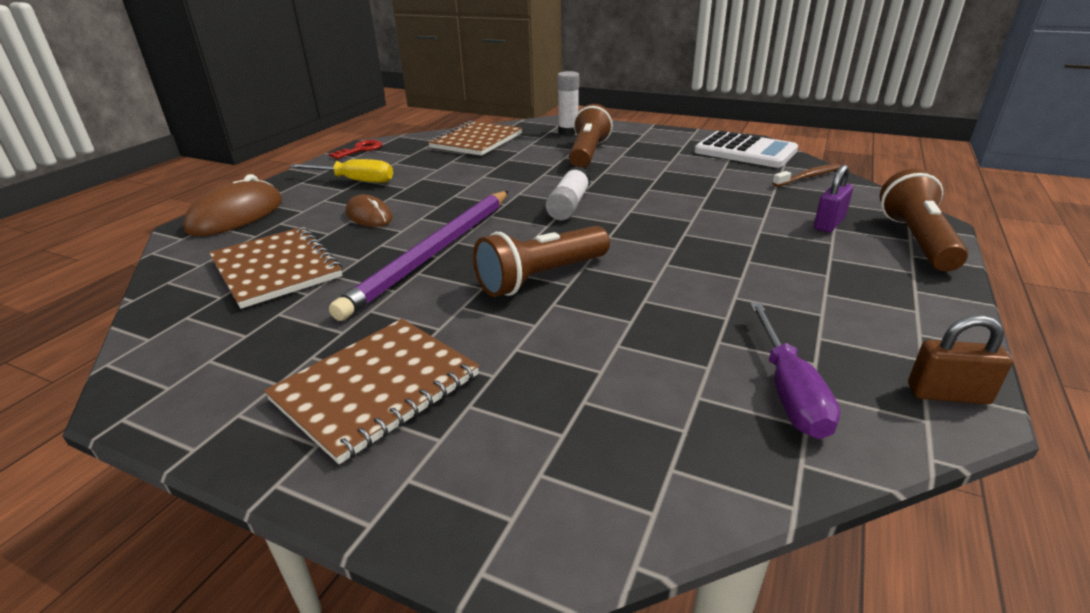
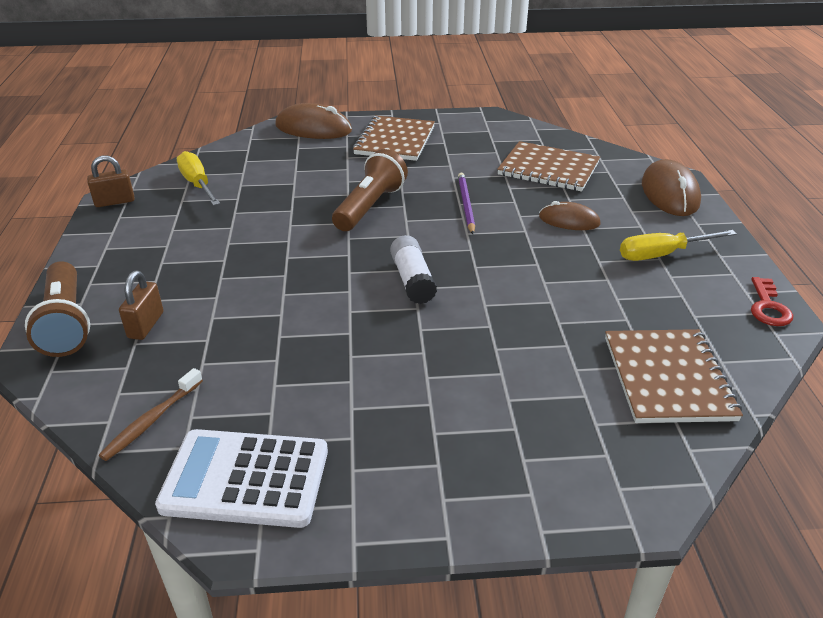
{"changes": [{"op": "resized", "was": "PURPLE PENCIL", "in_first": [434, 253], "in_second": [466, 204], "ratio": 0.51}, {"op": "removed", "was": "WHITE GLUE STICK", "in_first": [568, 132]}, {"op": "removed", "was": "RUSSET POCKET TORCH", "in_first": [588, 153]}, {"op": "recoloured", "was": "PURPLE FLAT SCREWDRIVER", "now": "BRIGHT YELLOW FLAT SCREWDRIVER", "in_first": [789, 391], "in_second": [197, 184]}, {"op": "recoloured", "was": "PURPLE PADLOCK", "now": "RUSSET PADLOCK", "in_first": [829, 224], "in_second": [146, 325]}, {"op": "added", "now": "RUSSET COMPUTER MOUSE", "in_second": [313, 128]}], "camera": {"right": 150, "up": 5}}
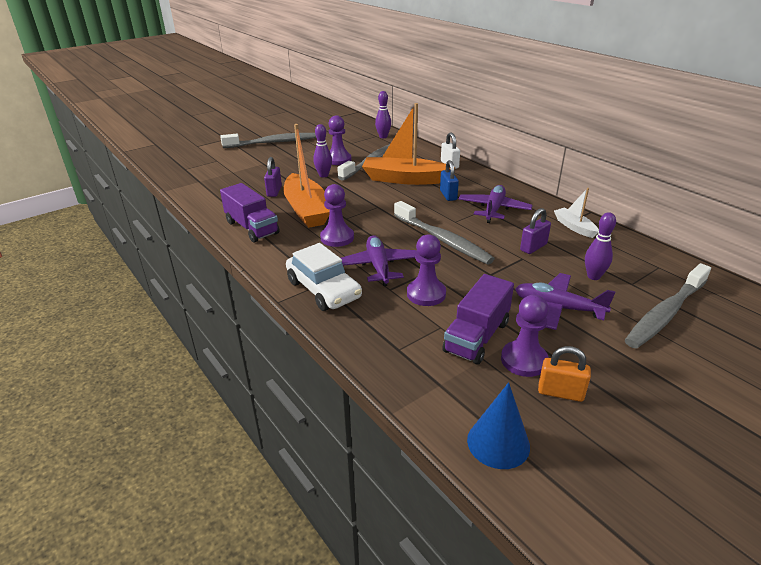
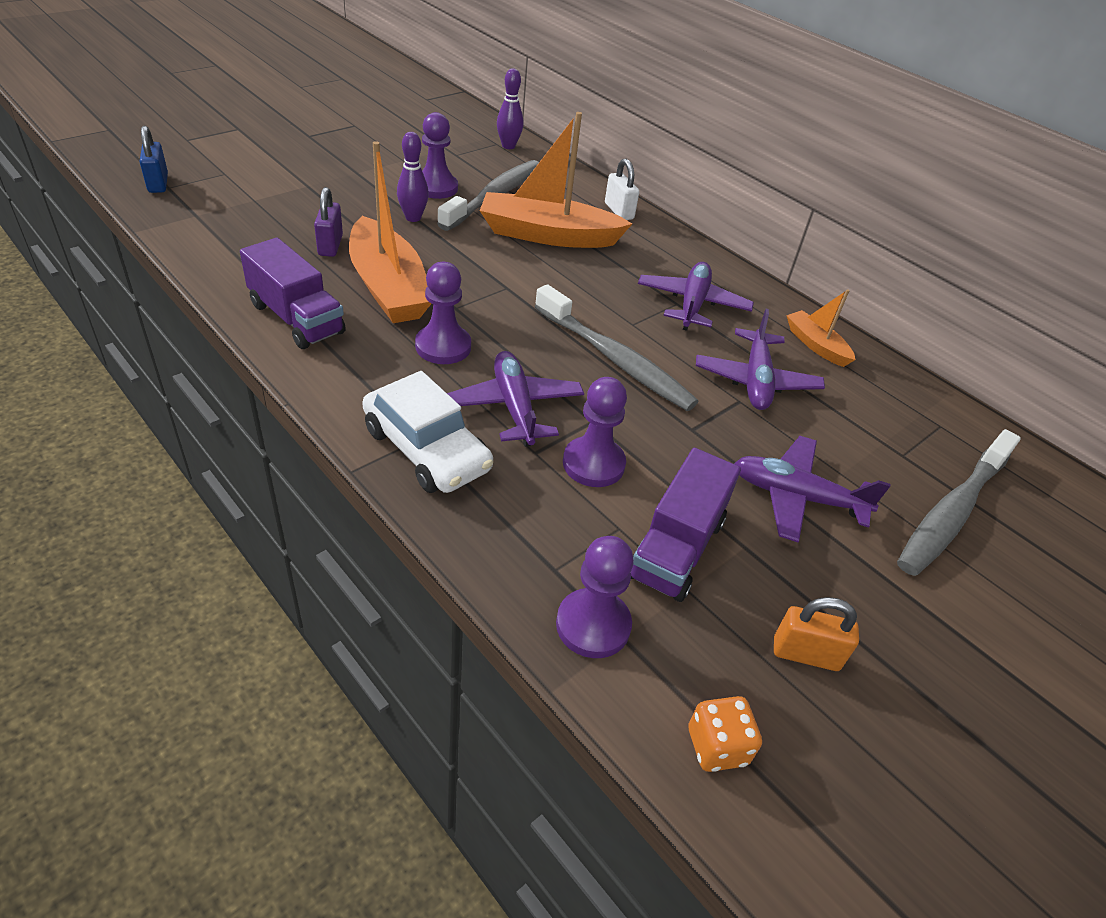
{"changes": [{"op": "removed", "was": "ASH-GREY TOOTHBRUSH", "in_first": [272, 143]}, {"op": "moved", "was": "BLUE PADLOCK", "in_first": [448, 195], "in_second": [158, 183]}, {"op": "replaced", "was": "BLUE CONE", "now": "ORANGE DIE", "in_first": [498, 443], "in_second": [717, 746]}, {"op": "moved", "was": "PURPLE CHESS PAWN", "in_first": [524, 360], "in_second": [593, 625]}, {"op": "replaced", "was": "PURPLE PADLOCK", "now": "PURPLE AEROPLANE", "in_first": [533, 247], "in_second": [755, 380]}, {"op": "recoloured", "was": "WHITE TOY BOAT", "now": "ORANGE TOY BOAT", "in_first": [574, 227], "in_second": [816, 345]}, {"op": "removed", "was": "PURPLE SKITTLE", "in_first": [593, 276]}], "camera": {"right": -10, "up": 10}}
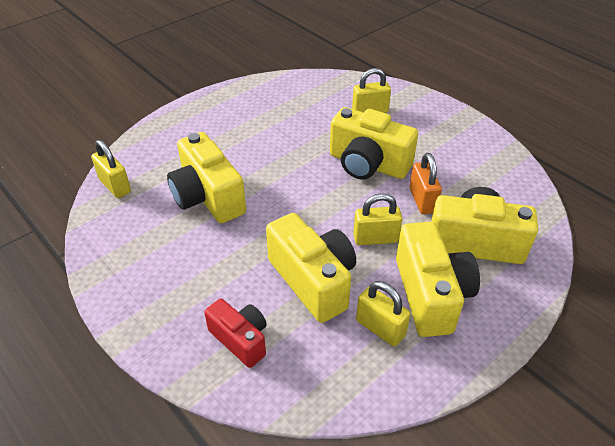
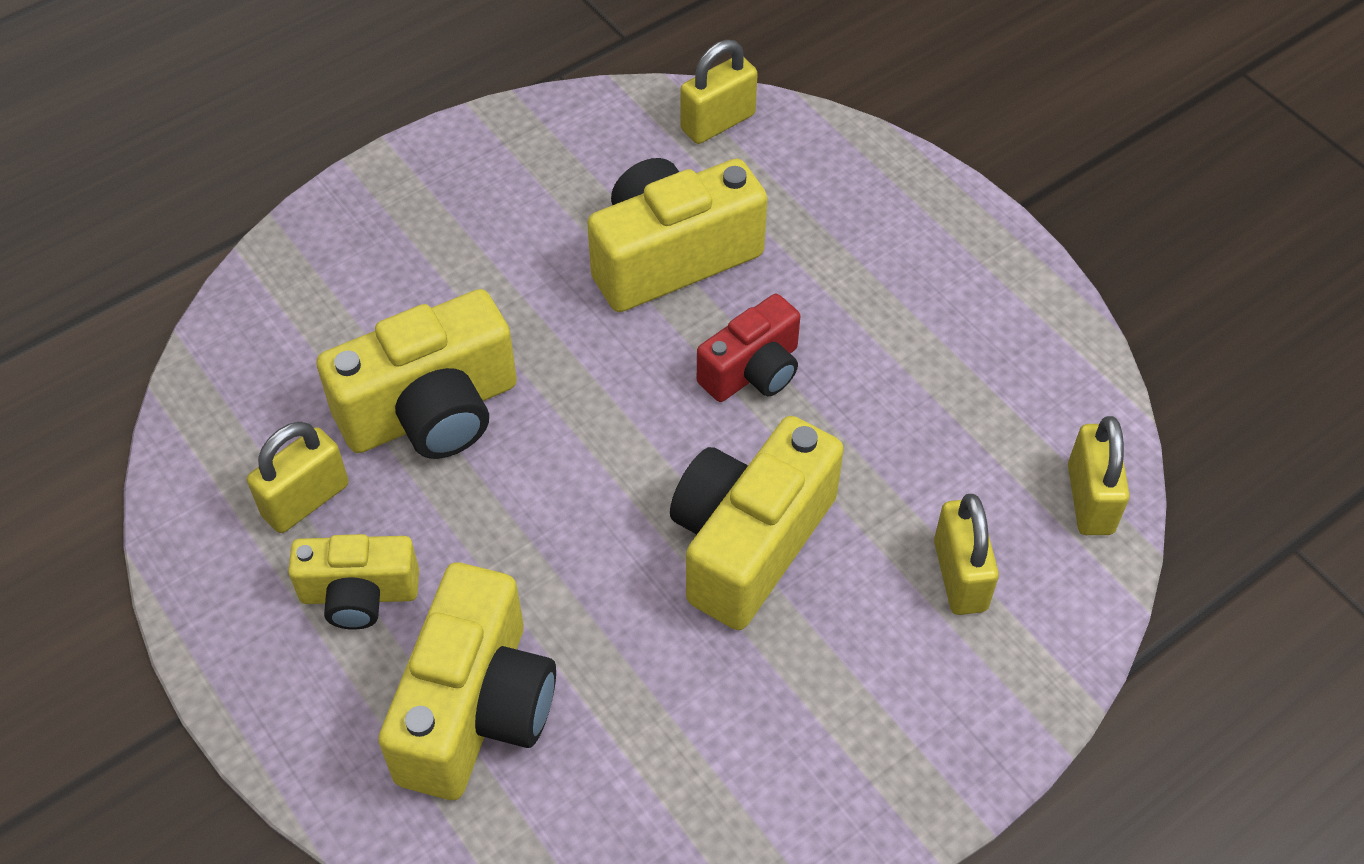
{"changes": [{"op": "moved", "was": "CRIMSON PHOTO CAMERA", "in_first": [240, 339], "in_second": [753, 371]}, {"op": "moved", "was": "BRIGHT YELLOW PADLOCK", "in_first": [375, 238], "in_second": [1090, 499]}, {"op": "resized", "was": "BRIGHT YELLOW PHOTO CAMERA", "in_first": [431, 294], "in_second": [359, 594], "ratio": 0.61}, {"op": "removed", "was": "ORANGE PADLOCK", "in_first": [422, 200]}], "camera": {"right": 95, "up": 10}}
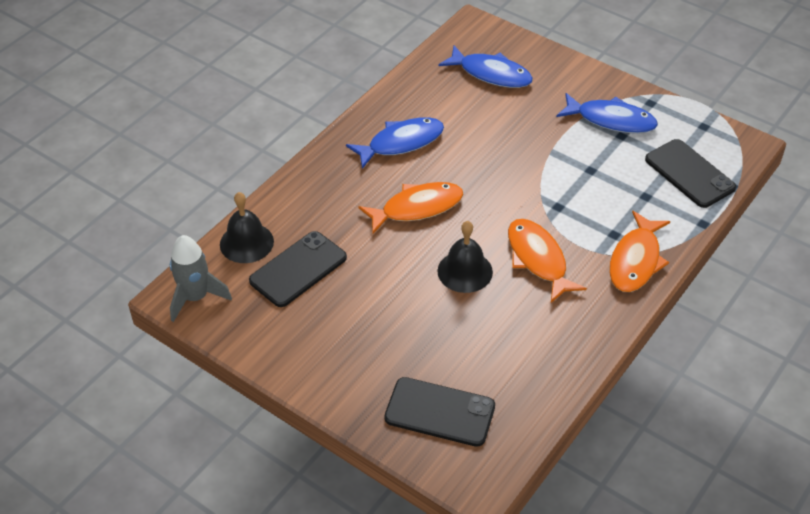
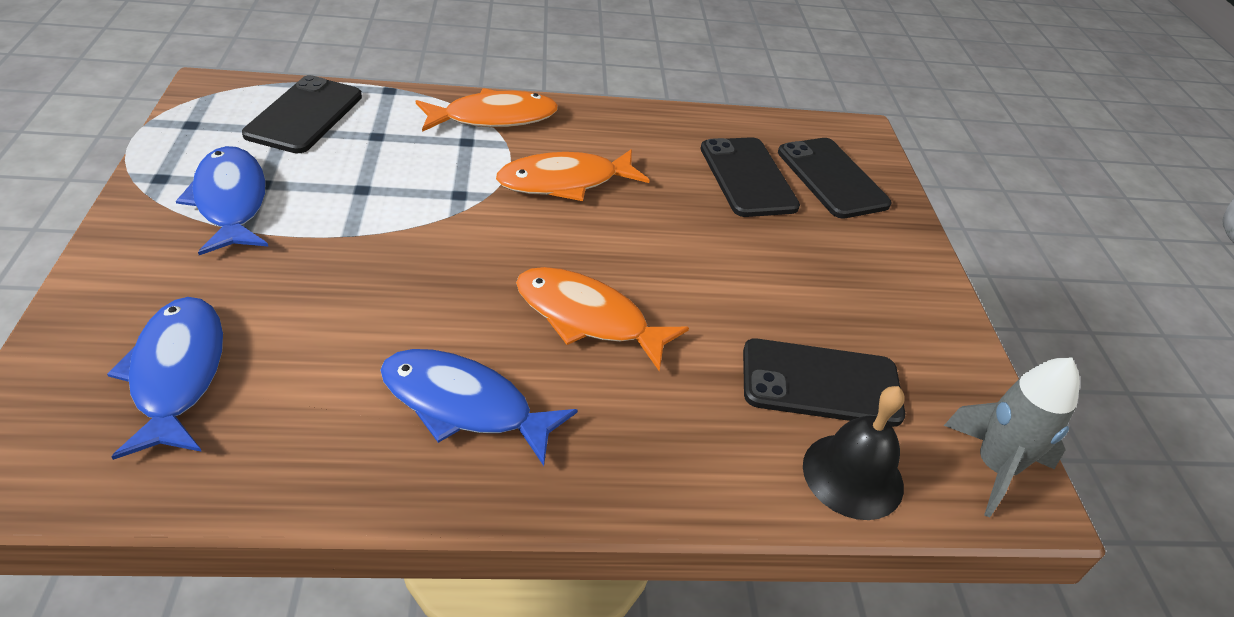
{"changes": [{"op": "removed", "was": "BLACK HAND BELL", "in_first": [465, 271]}, {"op": "turned", "was": "ORANGE TOY FISH", "in_first": [538, 259], "in_second": [565, 182], "clockwise": 45}, {"op": "added", "now": "BLACK MOBILE PHONE", "in_second": [748, 177]}], "camera": {"right": -135, "up": -5}}
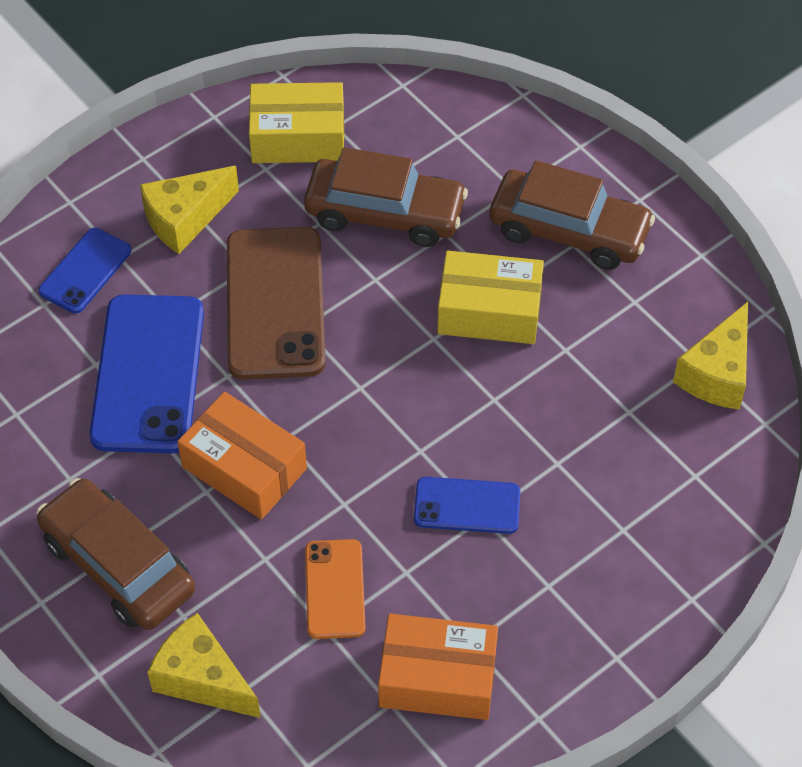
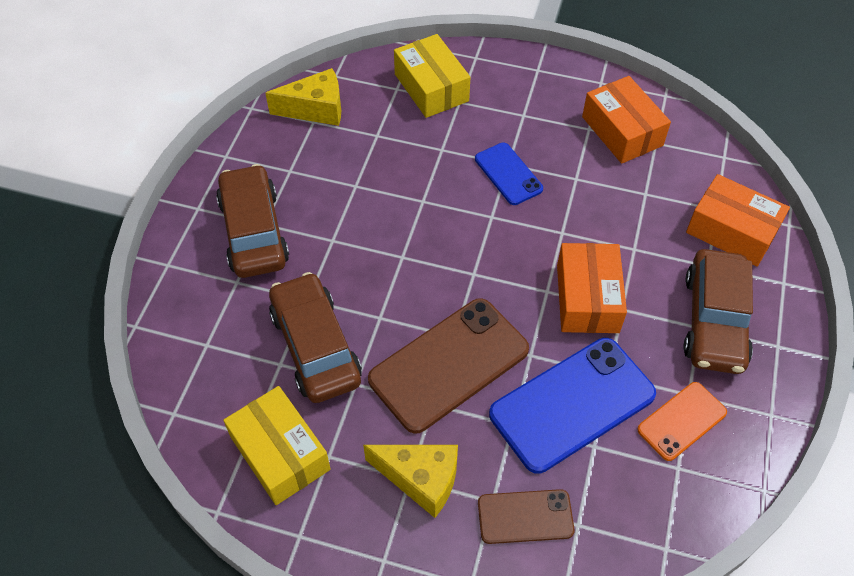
{"changes": [{"op": "recoloured", "was": "BLUE MOBILE PHONE", "now": "RUSSET MOBILE PHONE", "in_first": [85, 271], "in_second": [525, 517]}, {"op": "replaced", "was": "BRIGHT YELLOW PIECE OF CHEESE", "now": "ORANGE BOX", "in_first": [202, 678], "in_second": [732, 231]}, {"op": "moved", "was": "ORANGE MOBILE PHONE", "in_first": [335, 589], "in_second": [681, 421]}, {"op": "moved", "was": "BRIGHT YELLOW BOX", "in_first": [489, 311], "in_second": [431, 87]}], "camera": {"right": -125, "up": 0}}
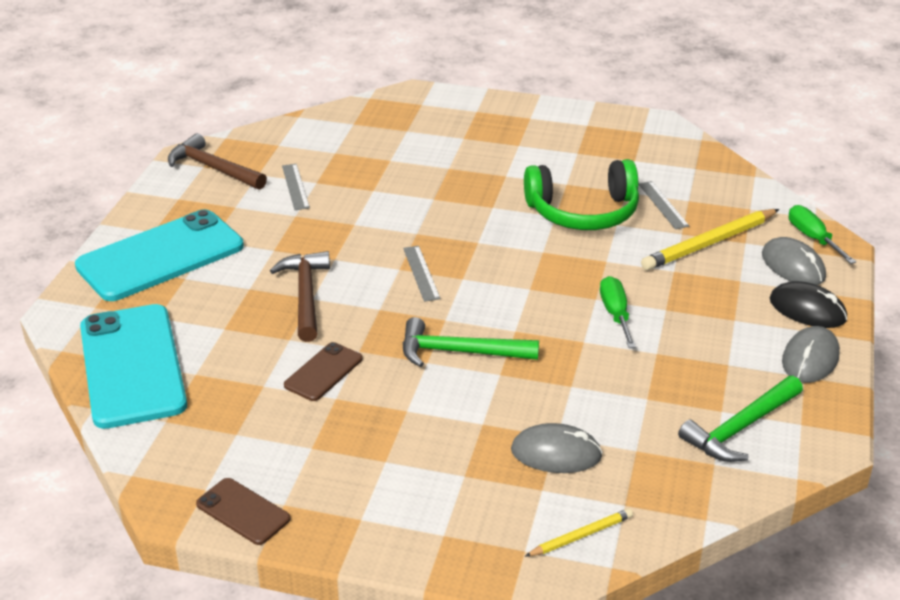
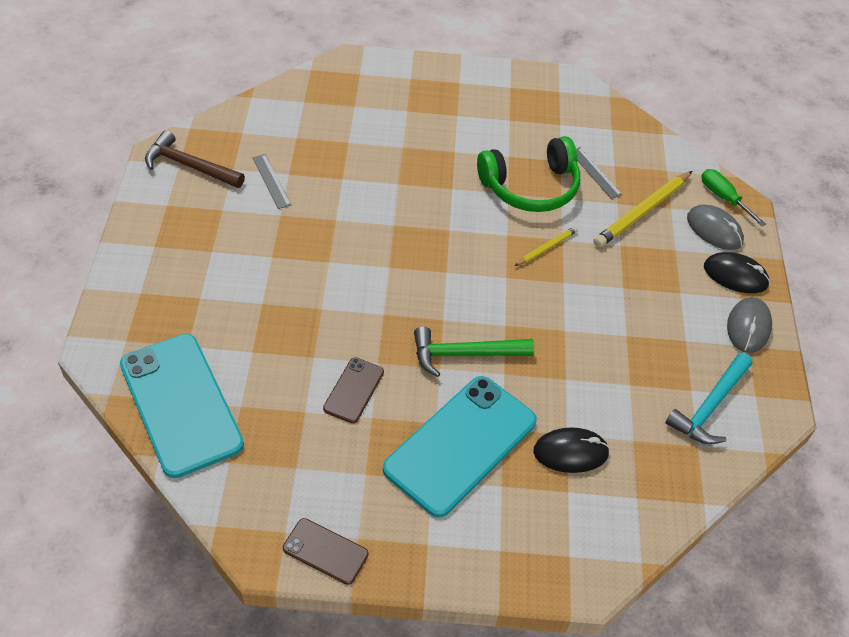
{"changes": [{"op": "moved", "was": "TEAL MOBILE PHONE", "in_first": [160, 256], "in_second": [460, 445]}, {"op": "removed", "was": "RUSSET HAMMER", "in_first": [306, 295]}, {"op": "removed", "was": "ASH-GREY MEASURING STICK", "in_first": [421, 273]}, {"op": "recoloured", "was": "ASH-GREY COMPUTER MOUSE", "now": "BLACK COMPUTER MOUSE", "in_first": [556, 453], "in_second": [570, 452]}, {"op": "moved", "was": "BRIGHT YELLOW PENCIL", "in_first": [581, 536], "in_second": [547, 248]}, {"op": "removed", "was": "EMERALD FLAT SCREWDRIVER", "in_first": [615, 314]}, {"op": "recoloured", "was": "EMERALD HAMMER", "now": "TEAL HAMMER", "in_first": [740, 428], "in_second": [709, 406]}], "camera": {"right": -15, "up": 15}}
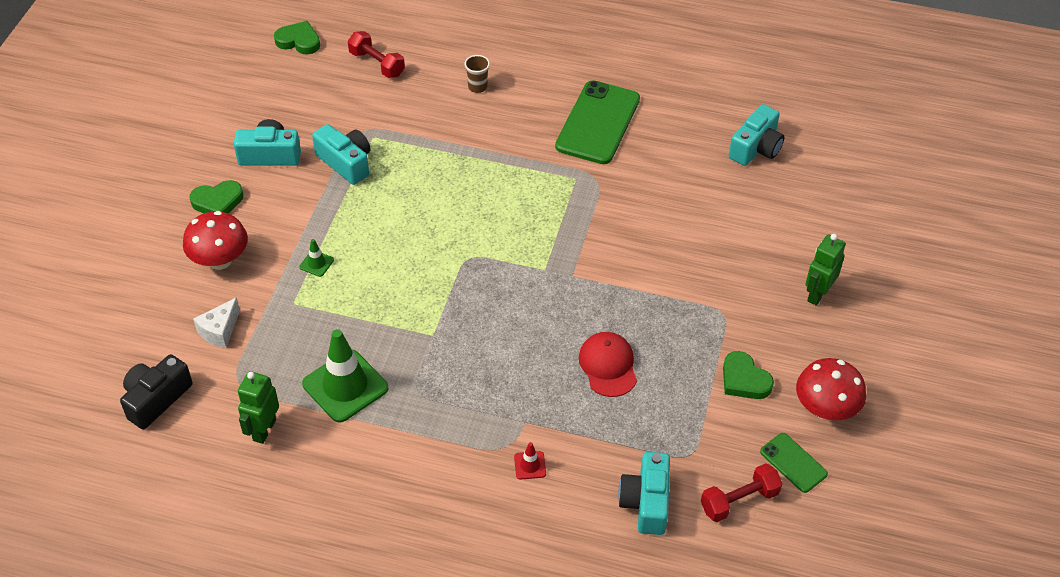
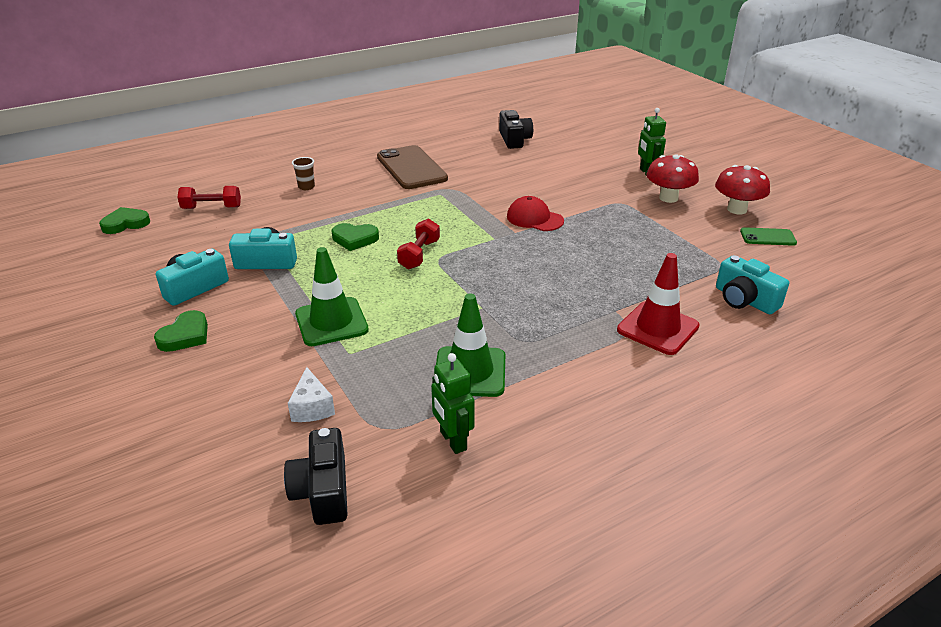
{"changes": [{"op": "moved", "was": "CRIMSON MUSHROOM", "in_first": [220, 260], "in_second": [668, 198]}, {"op": "resized", "was": "EMERALD TRAFFIC CONE", "in_first": [316, 263], "in_second": [331, 322], "ratio": 2.3}, {"op": "resized", "was": "CRIMSON TRAFFIC CONE", "in_first": [530, 465], "in_second": [657, 328], "ratio": 2.3}, {"op": "recoloured", "was": "EMERALD MOBILE PHONE", "now": "RUSSET MOBILE PHONE", "in_first": [598, 123], "in_second": [411, 168]}, {"op": "moved", "was": "CRIMSON CAP", "in_first": [608, 366], "in_second": [534, 218]}, {"op": "moved", "was": "CRIMSON FREE WEIGHT", "in_first": [739, 501], "in_second": [419, 254]}, {"op": "moved", "was": "EMERALD HEART SHAPE", "in_first": [744, 380], "in_second": [355, 239]}, {"op": "recoloured", "was": "TEAL PHOTO CAMERA", "now": "BLACK PHOTO CAMERA", "in_first": [756, 148], "in_second": [514, 139]}], "camera": {"right": -45, "up": -15}}
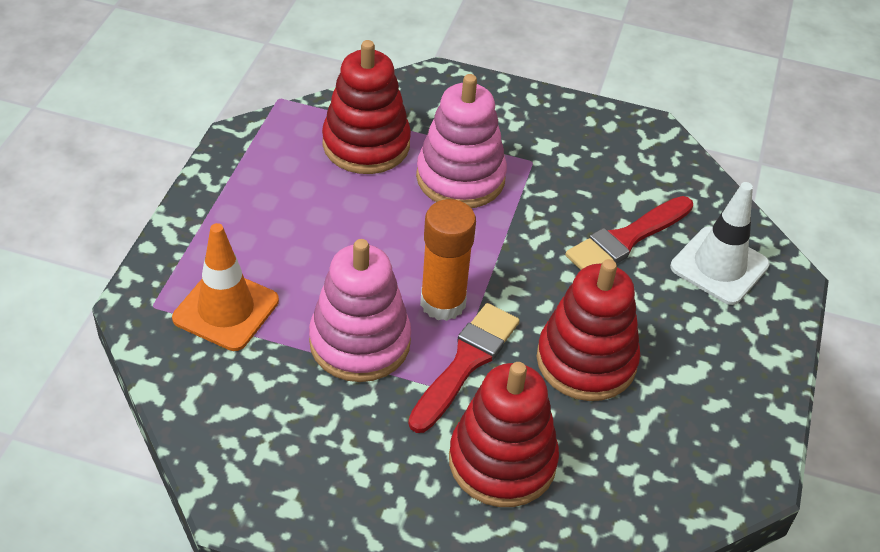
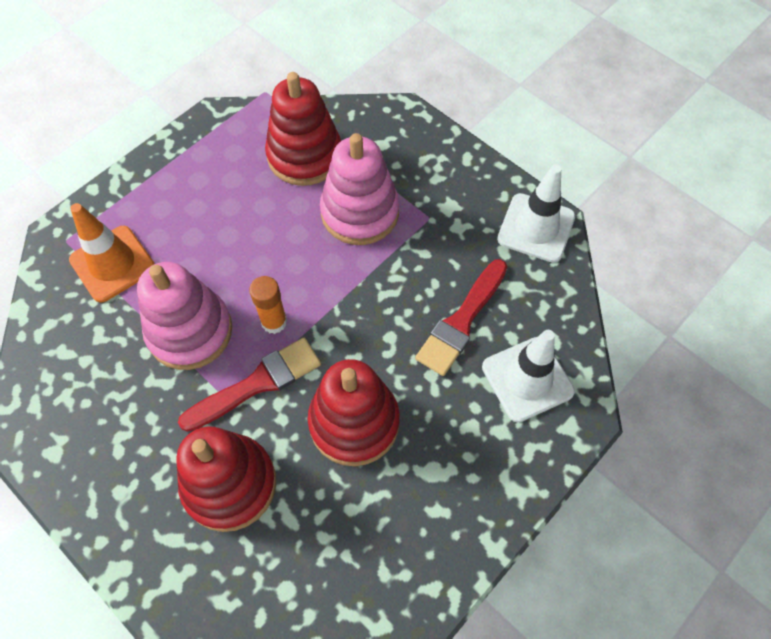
{"changes": [{"op": "resized", "was": "ORANGE GLUE STICK", "in_first": [443, 303], "in_second": [274, 322], "ratio": 0.66}, {"op": "turned", "was": "CRIMSON PAINTBRUSH", "in_first": [626, 239], "in_second": [461, 321], "clockwise": -45}, {"op": "added", "now": "WHITE TRAFFIC CONE", "in_second": [536, 228]}], "camera": {"right": 30, "up": 15}}
